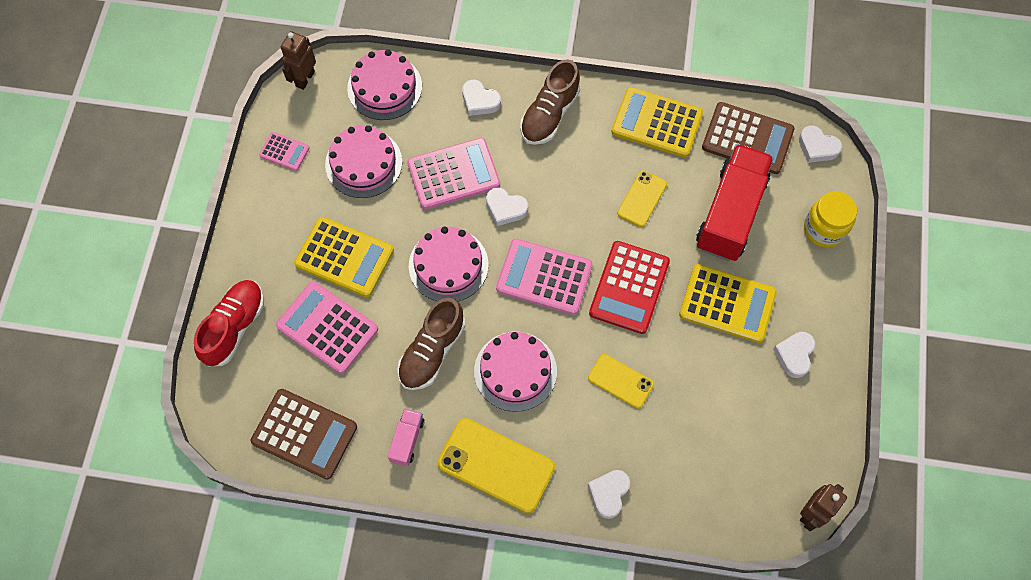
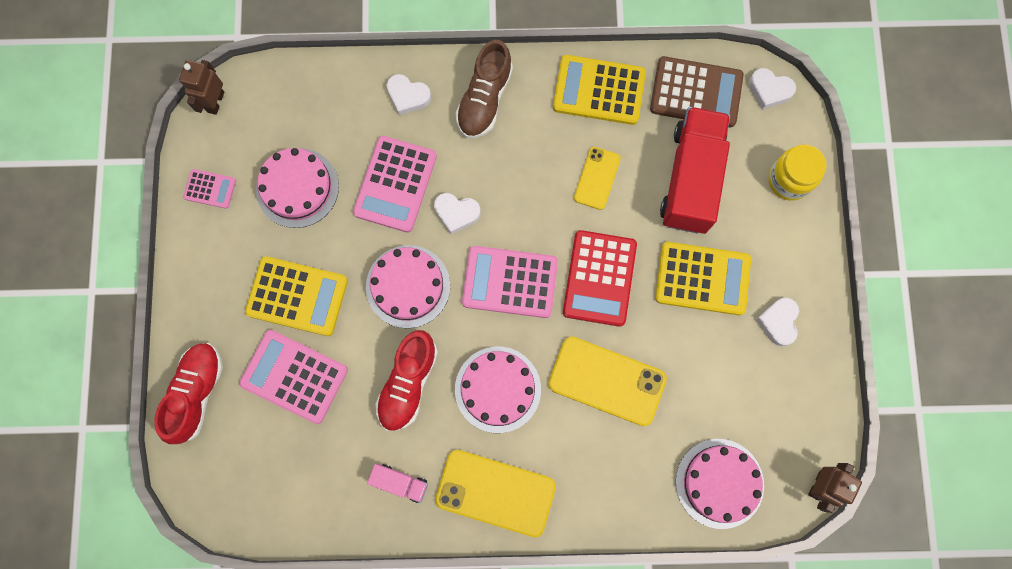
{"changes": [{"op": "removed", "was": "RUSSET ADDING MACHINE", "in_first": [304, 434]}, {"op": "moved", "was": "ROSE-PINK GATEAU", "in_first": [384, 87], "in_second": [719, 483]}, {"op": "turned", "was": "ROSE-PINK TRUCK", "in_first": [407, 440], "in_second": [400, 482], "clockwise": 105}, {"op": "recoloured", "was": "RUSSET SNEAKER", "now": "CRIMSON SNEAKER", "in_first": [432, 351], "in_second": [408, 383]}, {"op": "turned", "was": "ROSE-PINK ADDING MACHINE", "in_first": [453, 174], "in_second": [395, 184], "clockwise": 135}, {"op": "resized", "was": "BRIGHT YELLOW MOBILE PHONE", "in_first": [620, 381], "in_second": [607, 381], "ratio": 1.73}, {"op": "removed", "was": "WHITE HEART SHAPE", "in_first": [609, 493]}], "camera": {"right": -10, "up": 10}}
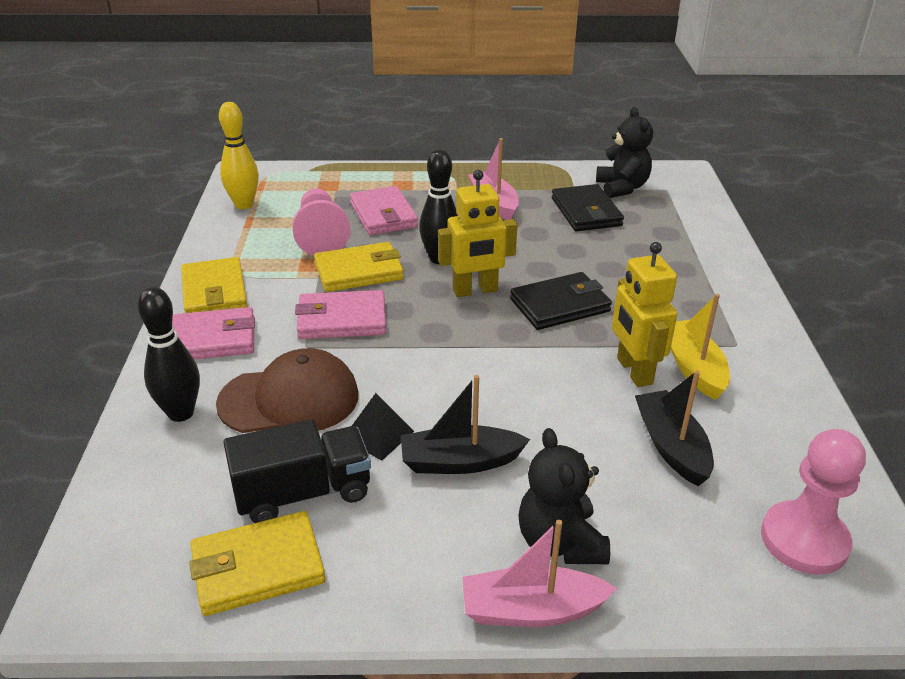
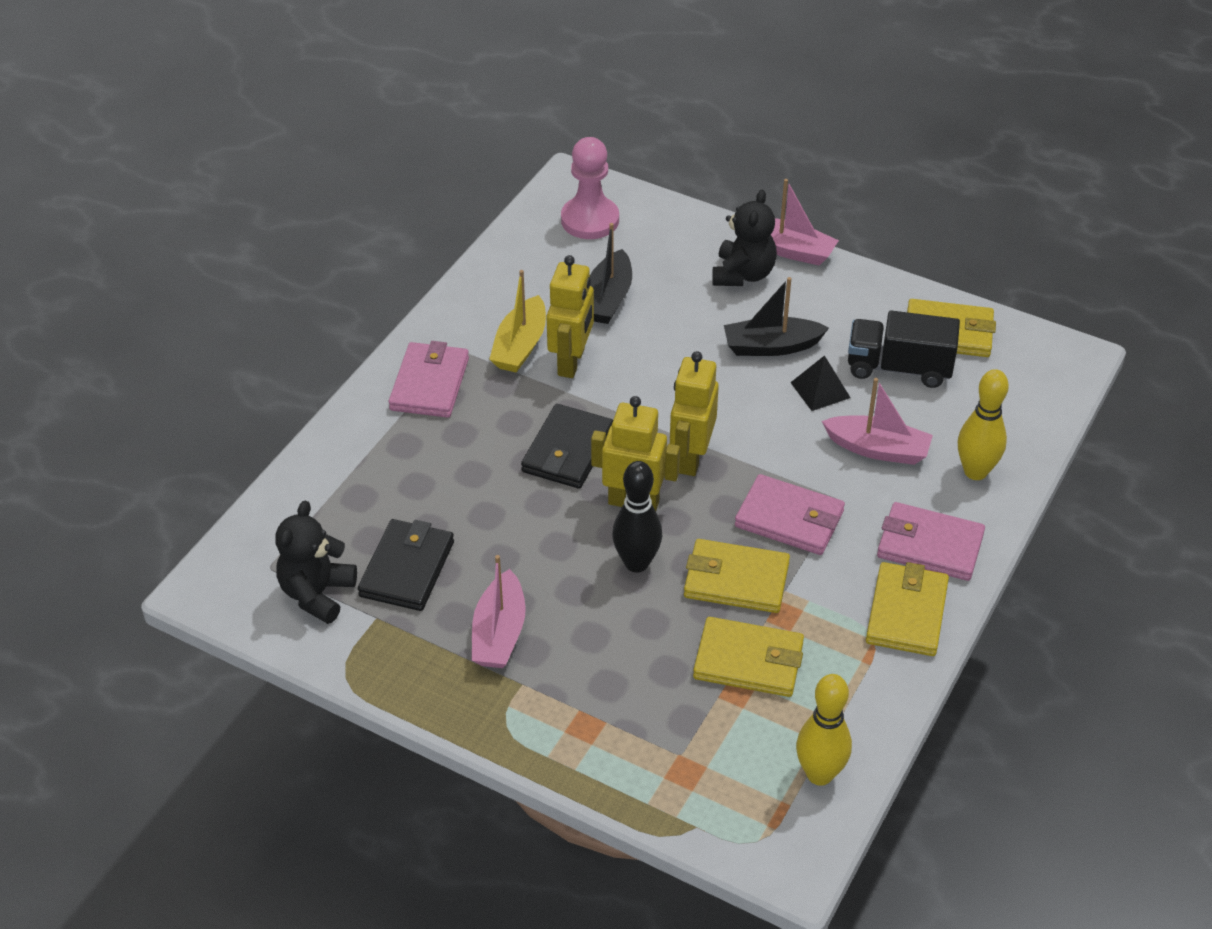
{"changes": [{"op": "recoloured", "was": "BLACK SKITTLE", "now": "BRIGHT YELLOW SKITTLE", "in_first": [181, 413], "in_second": [975, 471]}, {"op": "replaced", "was": "RUSSET CAP", "now": "ROSE-PINK TOY BOAT", "in_first": [289, 399], "in_second": [878, 449]}, {"op": "replaced", "was": "ROSE-PINK CHESS PAWN", "now": "BRIGHT YELLOW CARD WALLET", "in_first": [321, 236], "in_second": [748, 661]}, {"op": "moved", "was": "ROSE-PINK CARD WALLET", "in_first": [383, 215], "in_second": [429, 384]}, {"op": "turned", "was": "BLACK TOY BOAT", "in_first": [460, 462], "in_second": [771, 346], "clockwise": 150}, {"op": "turned", "was": "BLACK CARD WALLET", "in_first": [560, 305], "in_second": [567, 451], "clockwise": -75}, {"op": "added", "now": "BRIGHT YELLOW ROBOT", "in_second": [691, 458]}], "camera": {"right": -150, "up": 10}}
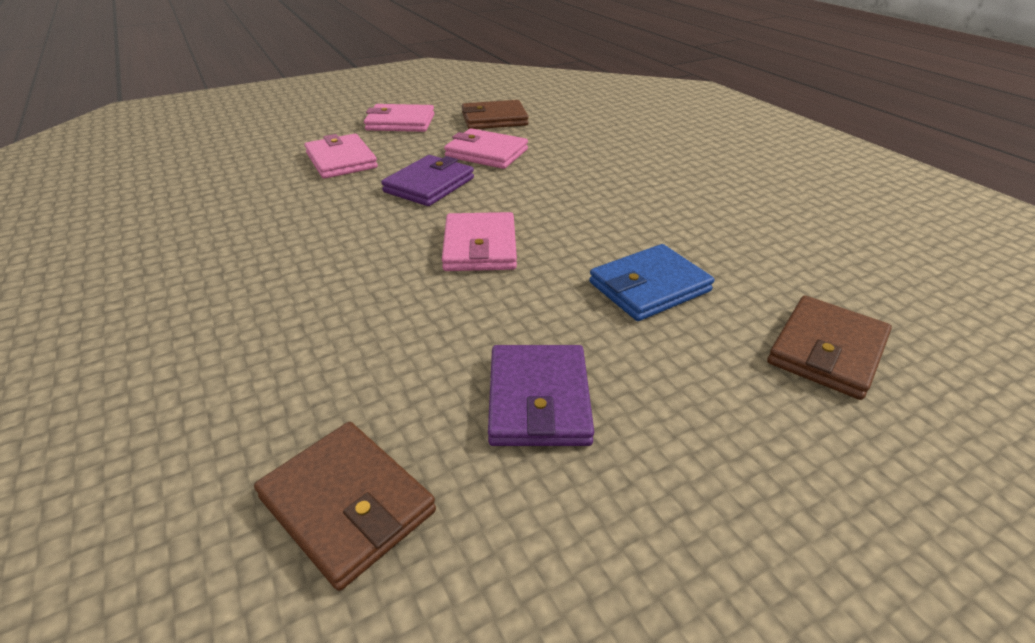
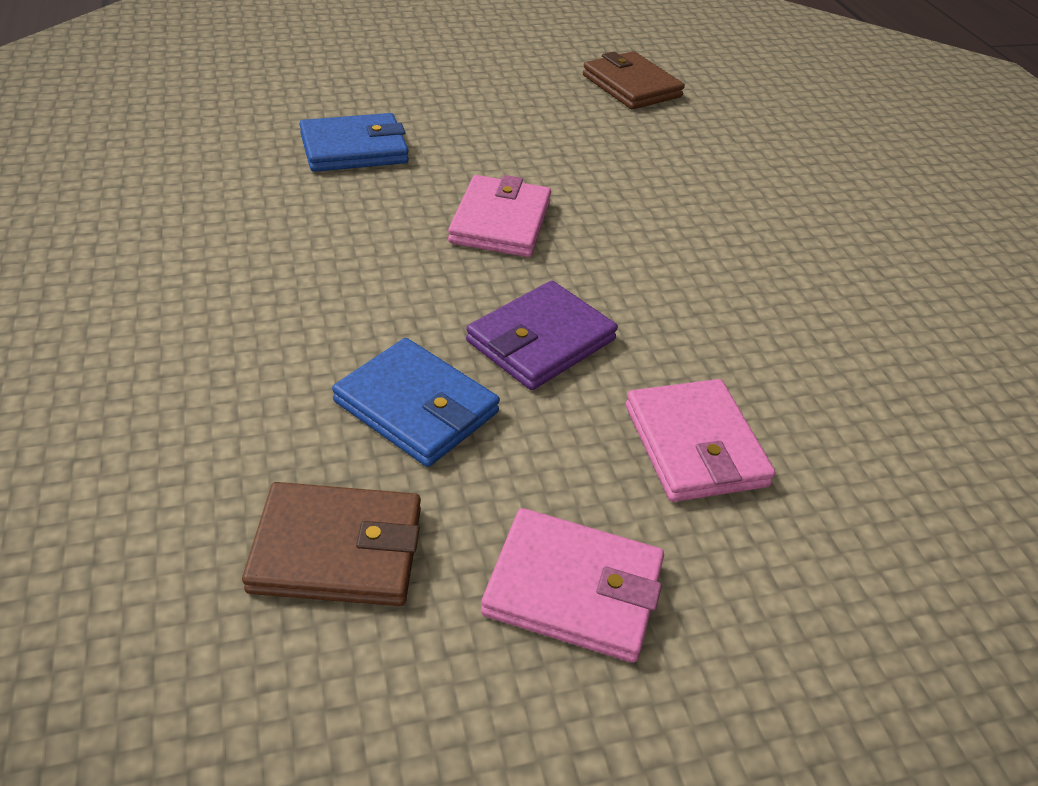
{"changes": [{"op": "recoloured", "was": "ROSE-PINK CARD WALLET", "now": "BLUE CARD WALLET", "in_first": [486, 153], "in_second": [416, 407]}, {"op": "removed", "was": "PURPLE CARD WALLET", "in_first": [538, 399]}, {"op": "removed", "was": "RUSSET CARD WALLET", "in_first": [826, 351]}], "camera": {"right": -170, "up": 5}}
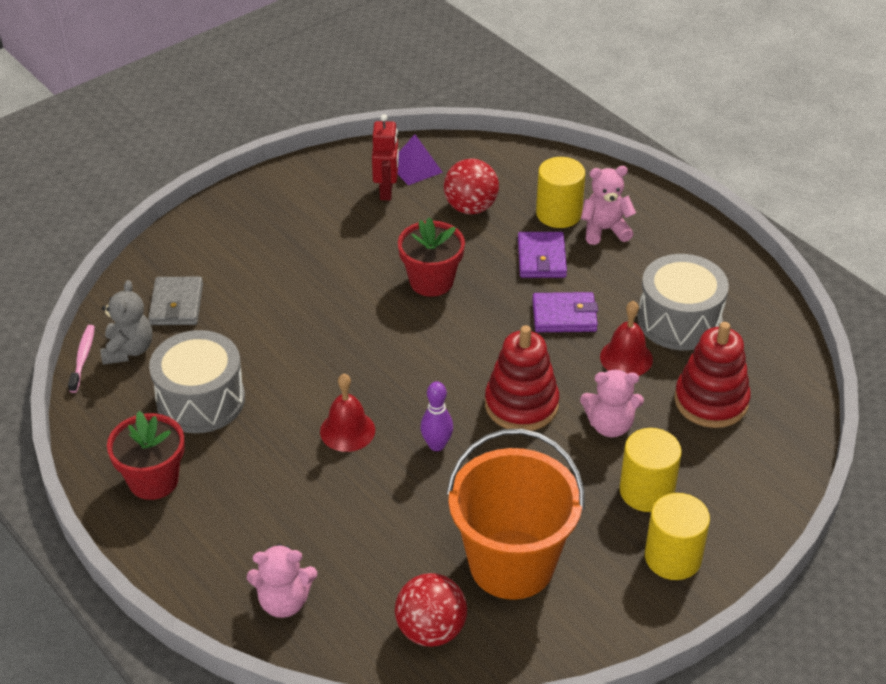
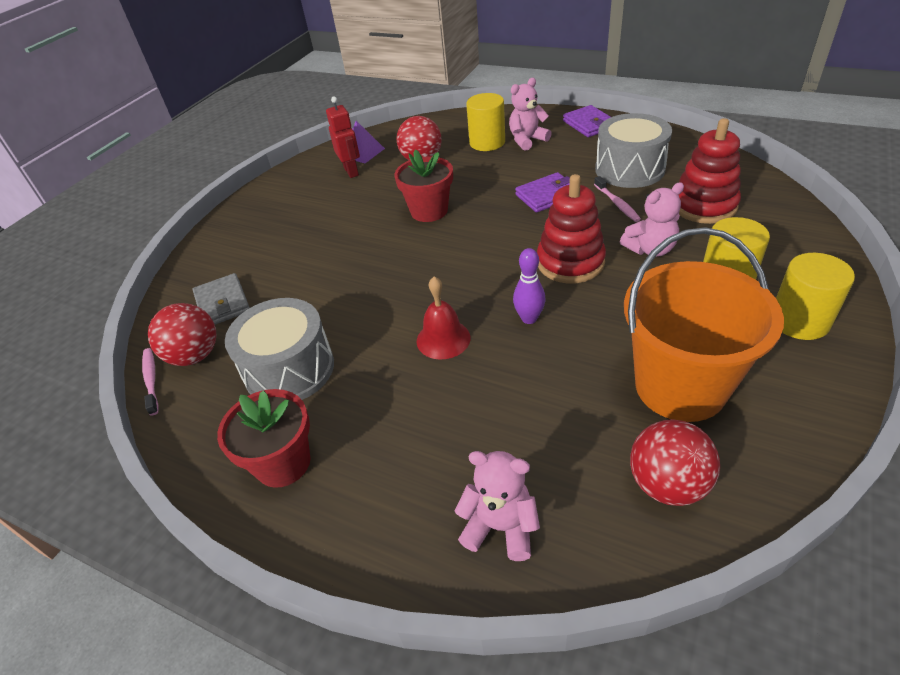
{"changes": [{"op": "replaced", "was": "ASH-GREY TEDDY", "now": "CRIMSON PLAY BALL", "in_first": [128, 350], "in_second": [195, 355]}, {"op": "turned", "was": "ROSE-PINK TEDDY", "in_first": [284, 602], "in_second": [500, 527], "clockwise": -135}, {"op": "moved", "was": "PURPLE CARD WALLET", "in_first": [541, 258], "in_second": [589, 124]}, {"op": "replaced", "was": "CRIMSON HAND BELL", "now": "ROSE-PINK TOOTHBRUSH", "in_first": [626, 358], "in_second": [617, 203]}], "camera": {"right": -20, "up": 0}}
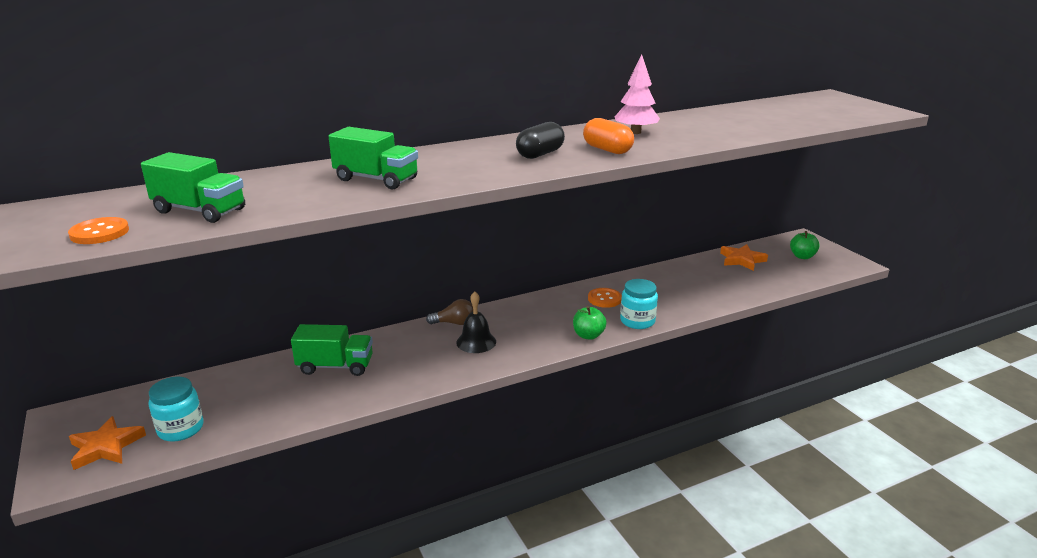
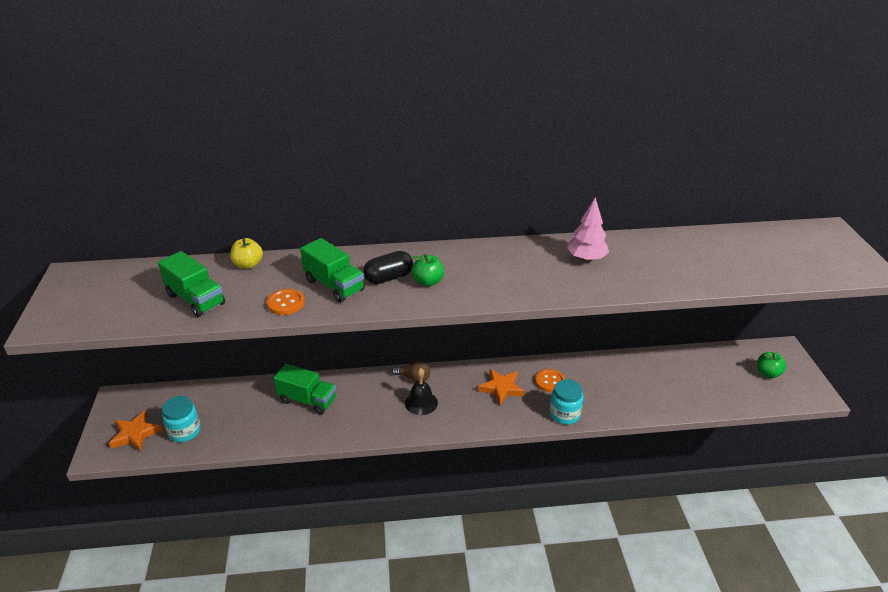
{"changes": [{"op": "moved", "was": "ORANGE SEWING BUTTON", "in_first": [99, 233], "in_second": [286, 303]}, {"op": "moved", "was": "BLACK CAPSULE", "in_first": [540, 154], "in_second": [389, 277]}, {"op": "moved", "was": "EMERALD APPLE", "in_first": [588, 335], "in_second": [428, 282]}, {"op": "removed", "was": "ORANGE CAPSULE", "in_first": [607, 150]}, {"op": "moved", "was": "ORANGE FIVE-POINTED STAR", "in_first": [742, 260], "in_second": [501, 388]}, {"op": "added", "now": "BRIGHT YELLOW APPLE", "in_second": [248, 265]}], "camera": {"right": 20, "up": 10}}
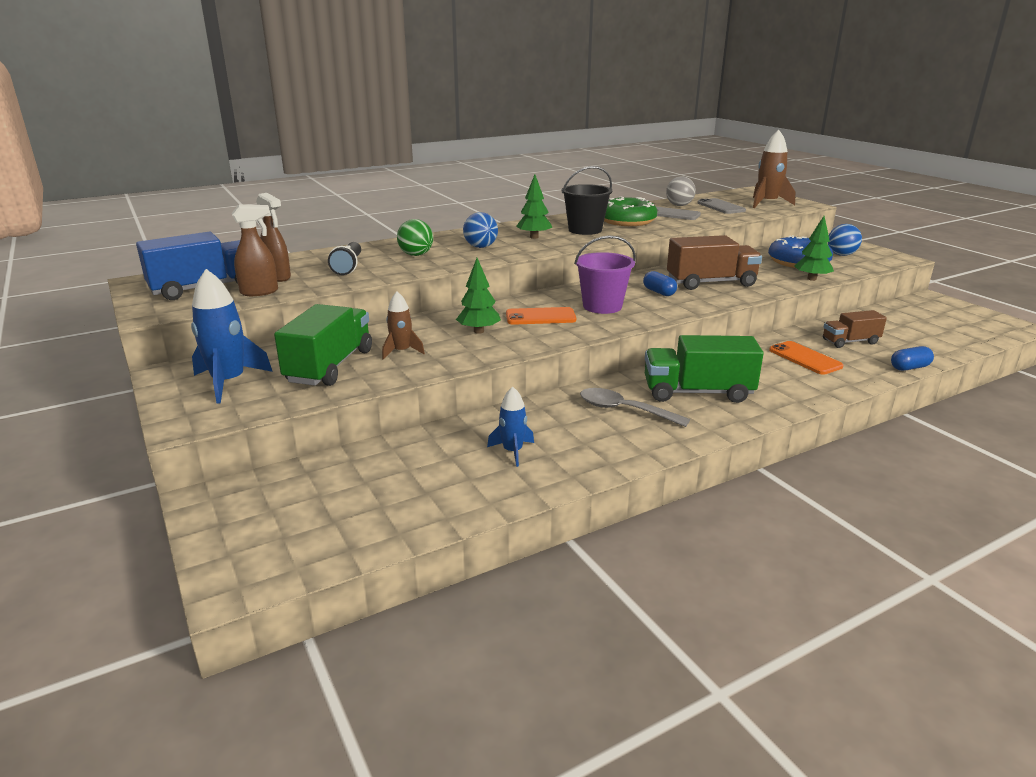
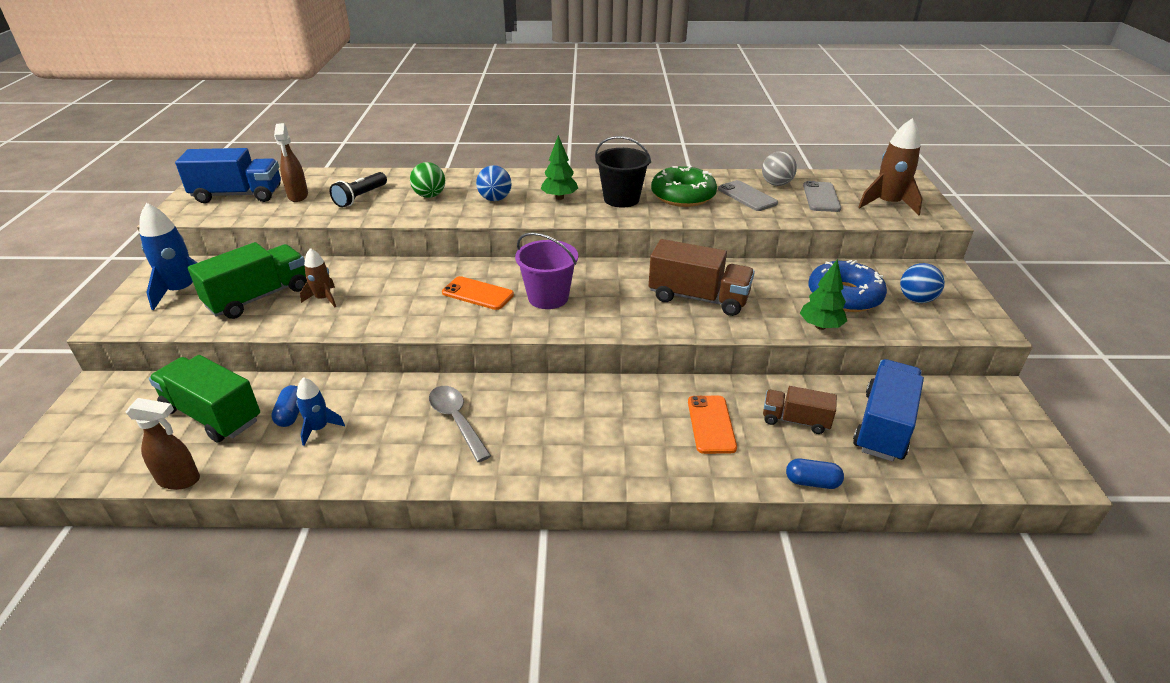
{"changes": [{"op": "moved", "was": "RUSSET SPRAYER", "in_first": [260, 292], "in_second": [179, 480]}, {"op": "removed", "was": "EMERALD TREE", "in_first": [478, 331]}, {"op": "moved", "was": "BLUE CAPSULE", "in_first": [659, 292], "in_second": [291, 414]}, {"op": "moved", "was": "EMERALD TRUCK", "in_first": [697, 392], "in_second": [212, 415]}, {"op": "added", "now": "BLUE TRUCK", "in_second": [883, 426]}], "camera": {"right": 30, "up": 10}}
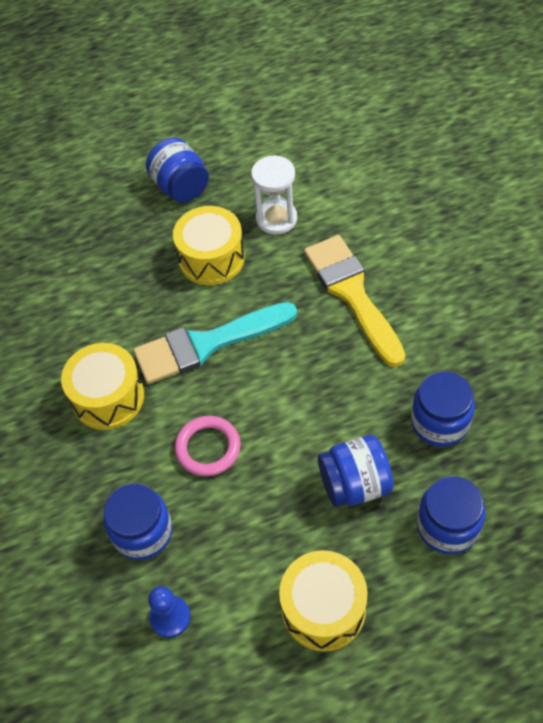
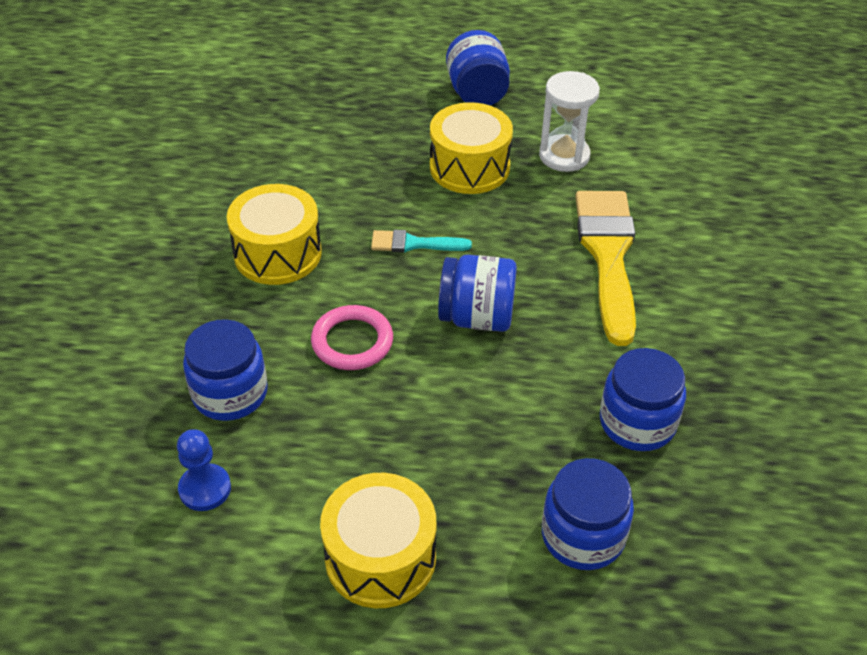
{"changes": [{"op": "resized", "was": "TEAL PAINTBRUSH", "in_first": [206, 344], "in_second": [413, 244], "ratio": 0.49}, {"op": "moved", "was": "BLUE JAM JAR", "in_first": [354, 484], "in_second": [477, 317]}], "camera": {"right": 20, "up": -10}}
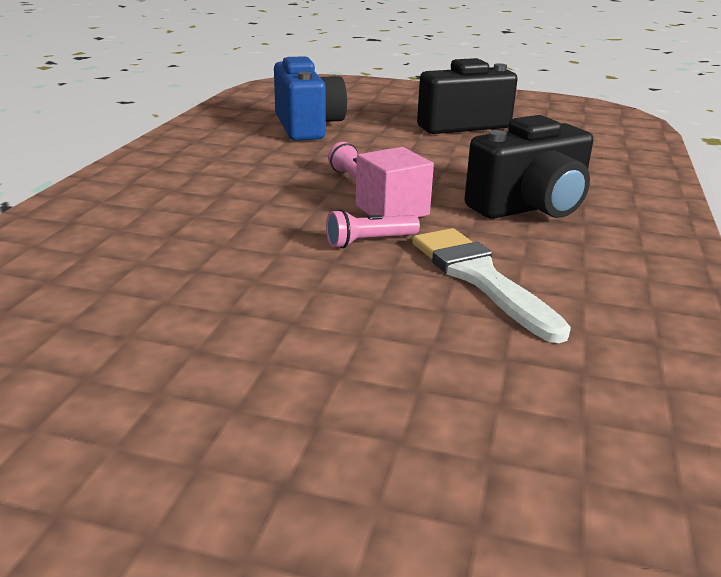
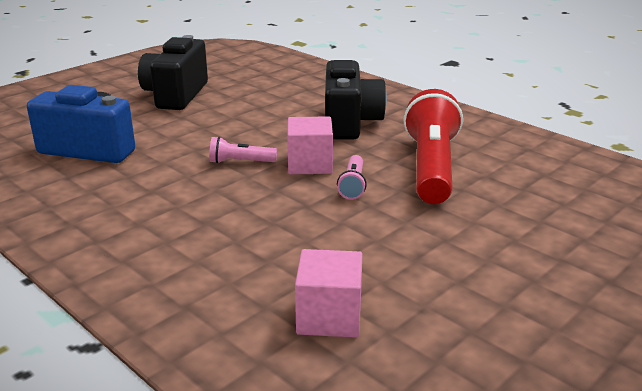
{"changes": [{"op": "replaced", "was": "WHITE PAINTBRUSH", "now": "CRIMSON POCKET TORCH", "in_first": [479, 278], "in_second": [431, 167]}, {"op": "added", "now": "ROSE-PINK SOLID CUBE", "in_second": [329, 317]}], "camera": {"right": -60, "up": 0}}
